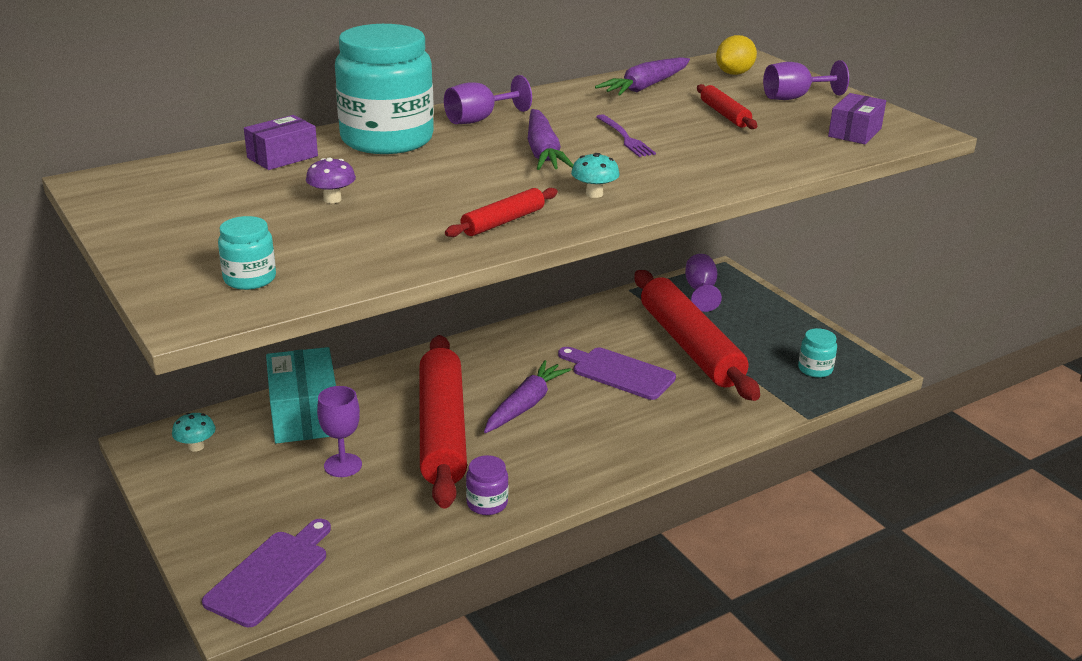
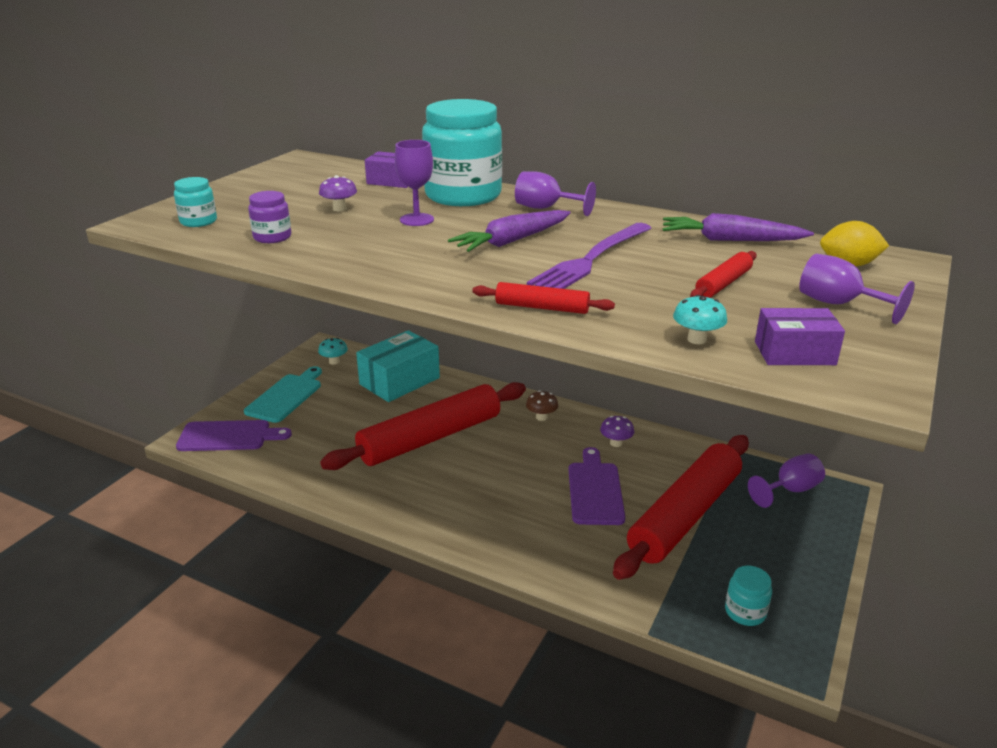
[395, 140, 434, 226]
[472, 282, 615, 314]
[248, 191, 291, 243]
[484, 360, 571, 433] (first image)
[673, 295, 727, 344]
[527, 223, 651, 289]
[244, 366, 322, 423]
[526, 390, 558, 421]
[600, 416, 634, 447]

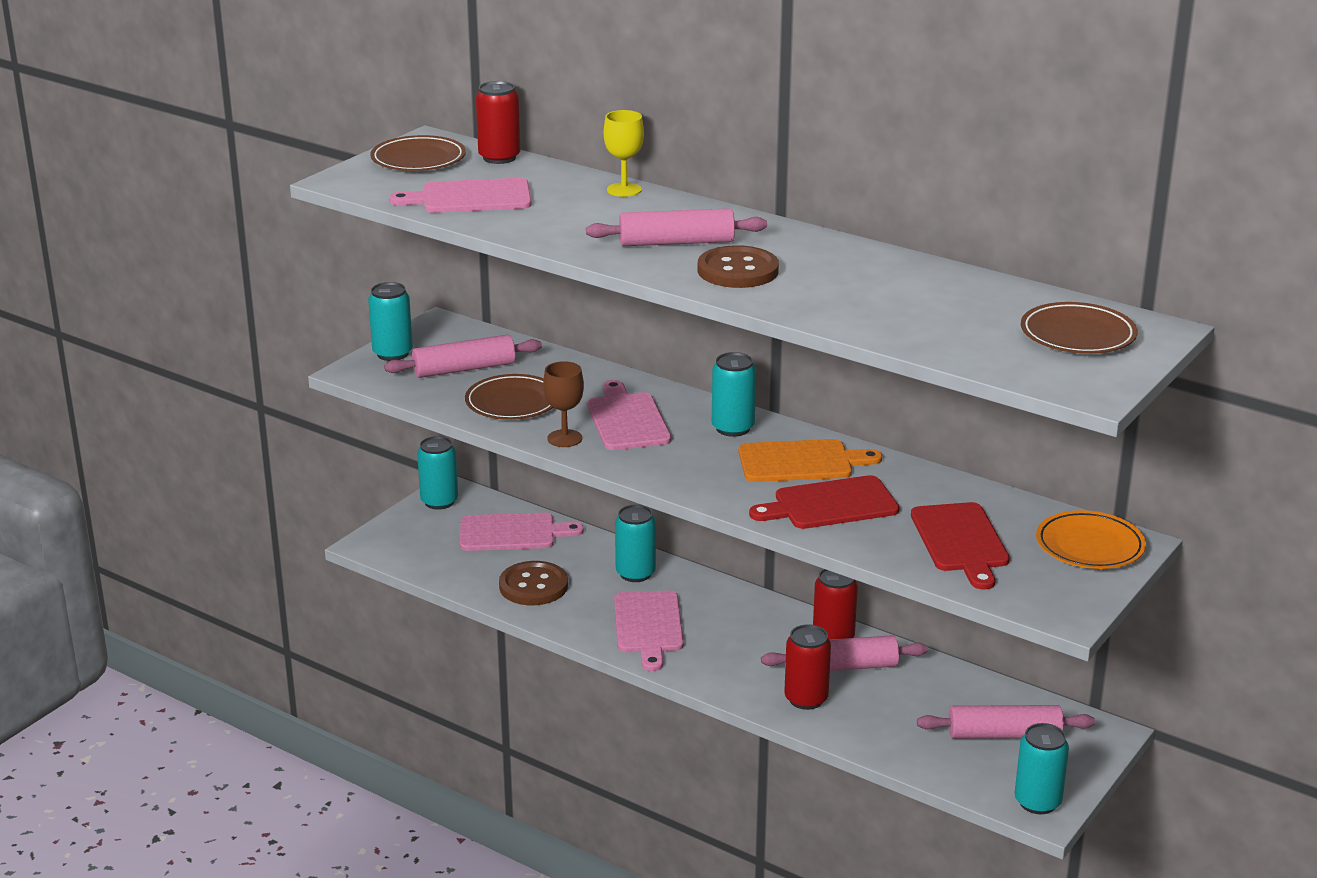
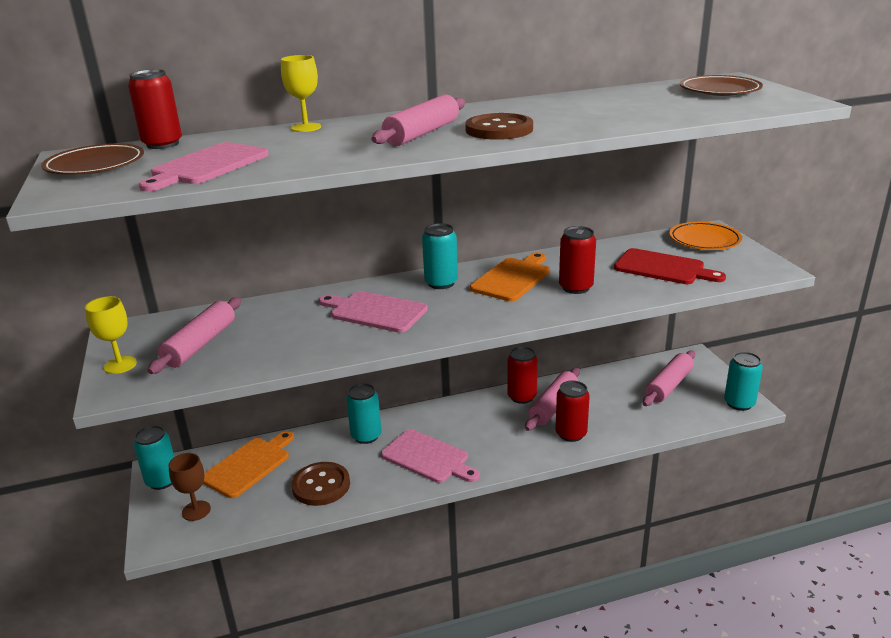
[85, 296, 137, 374]
[203, 431, 294, 498]
[465, 374, 554, 420] (first image)
[168, 453, 211, 521]
[559, 226, 596, 294]

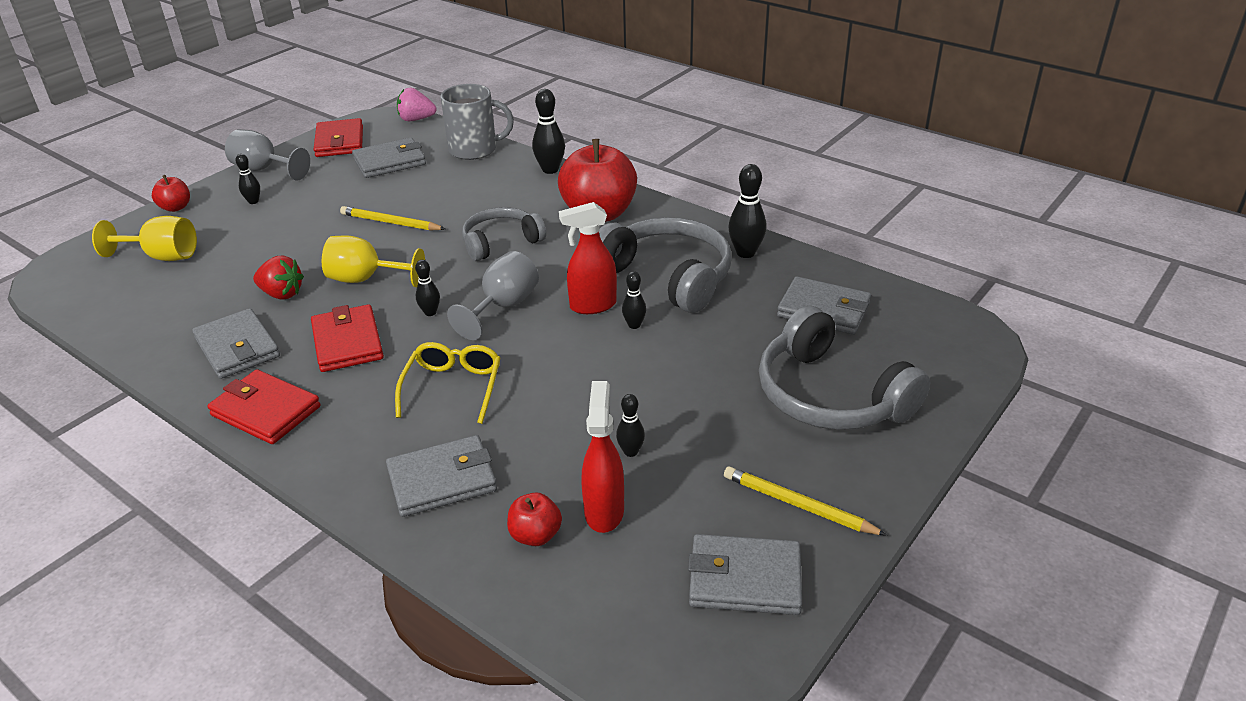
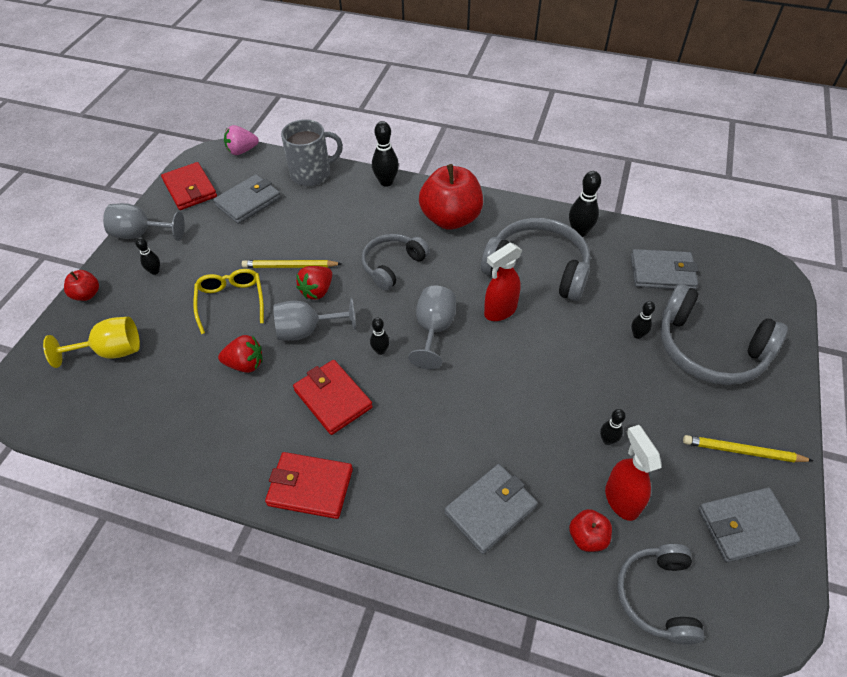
[192, 308, 280, 379] (first image)
[273, 298, 356, 341]
[193, 269, 264, 334]
[631, 301, 655, 339]
[296, 266, 332, 300]
[617, 544, 704, 645]

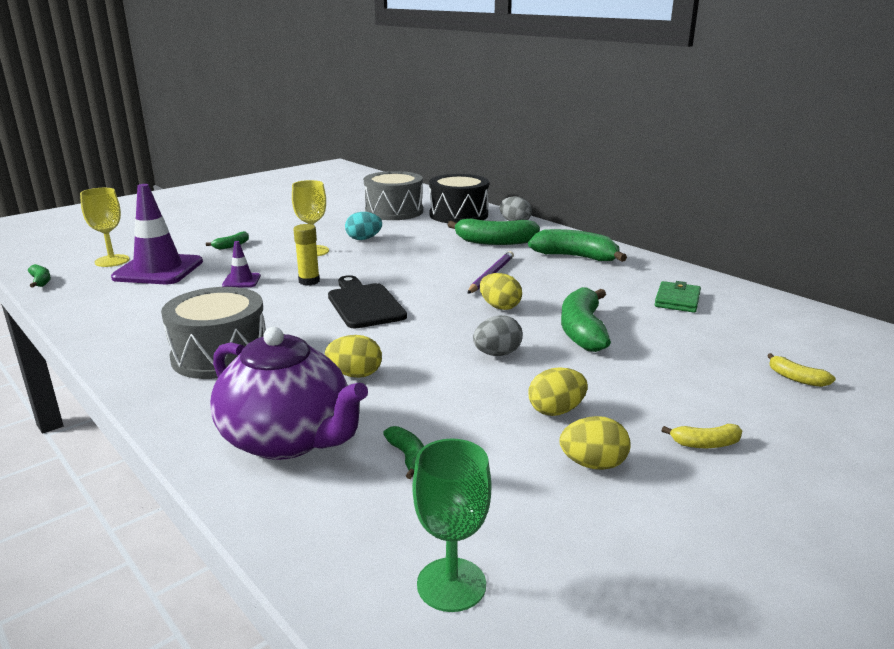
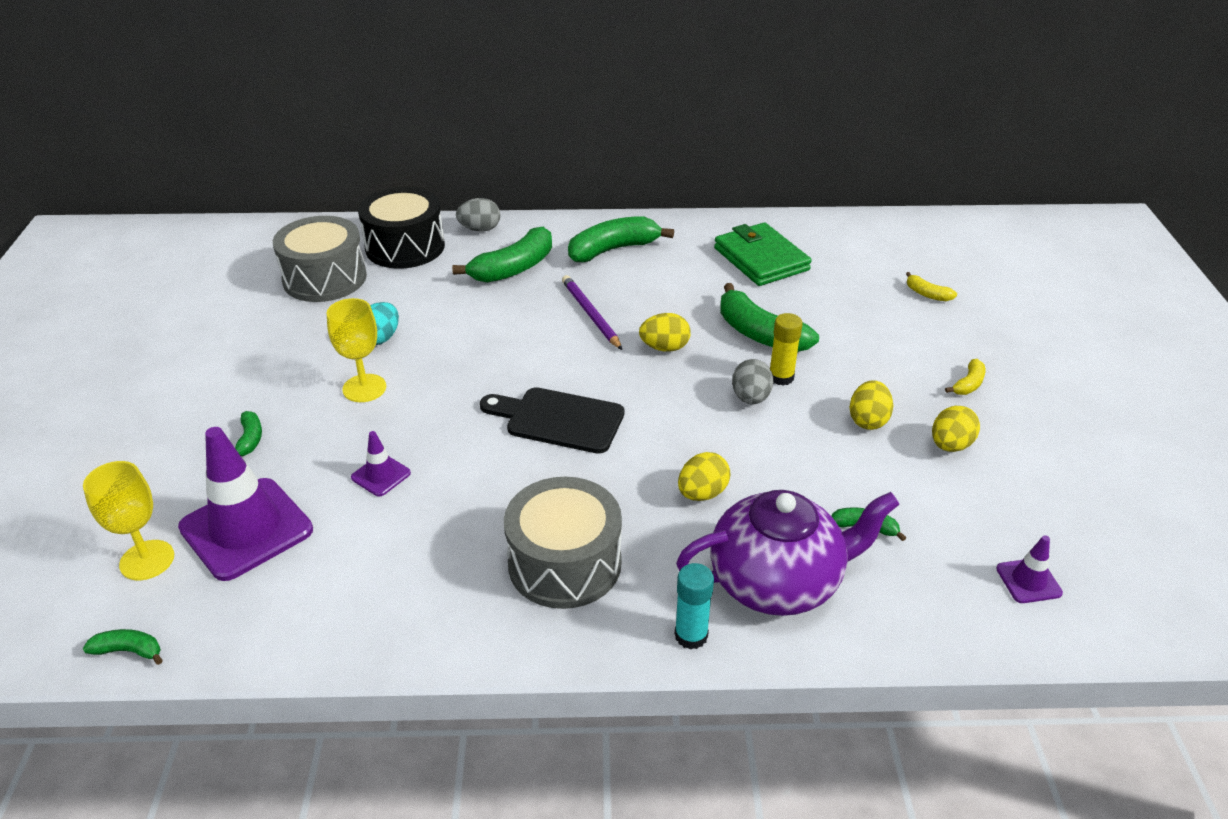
[770, 313, 803, 385]
[996, 535, 1063, 603]
[714, 222, 812, 286]
[906, 272, 957, 301]
[675, 563, 714, 650]

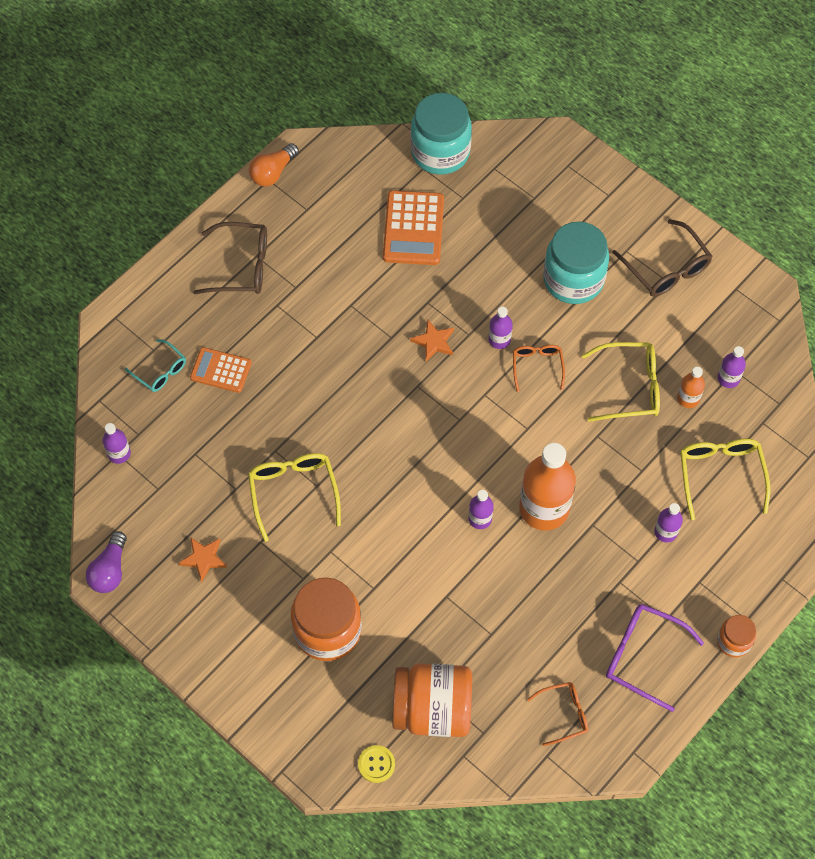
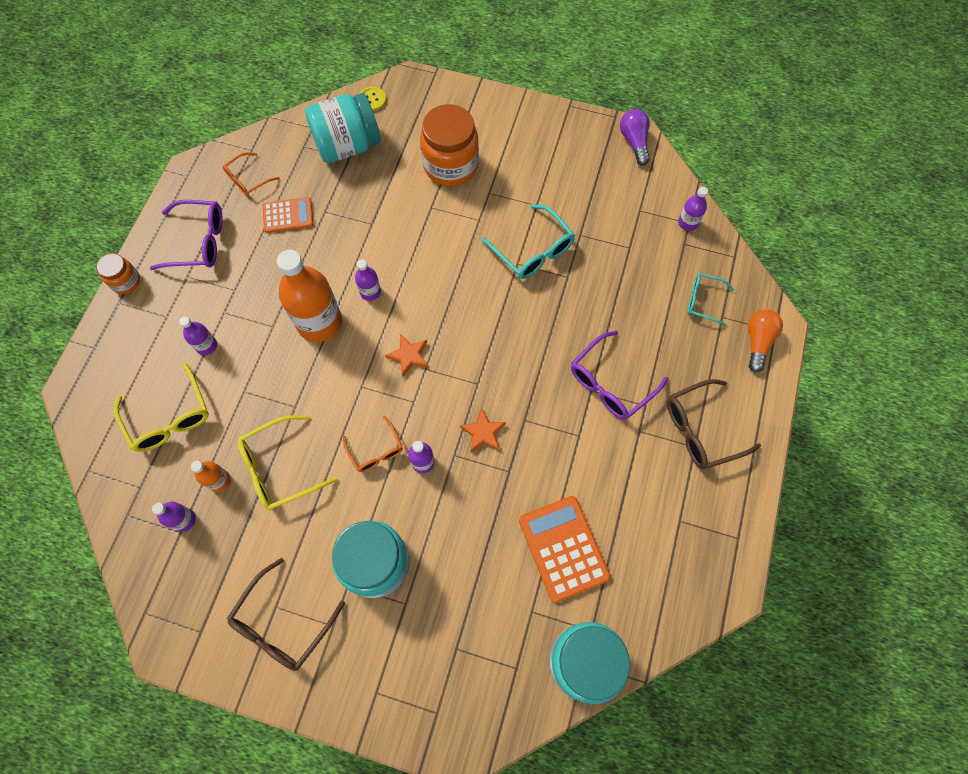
[385, 334, 429, 376]
[263, 197, 314, 233]
[481, 204, 575, 279]
[748, 309, 783, 372]
[305, 93, 381, 163]
[227, 558, 345, 671]
[571, 331, 668, 420]

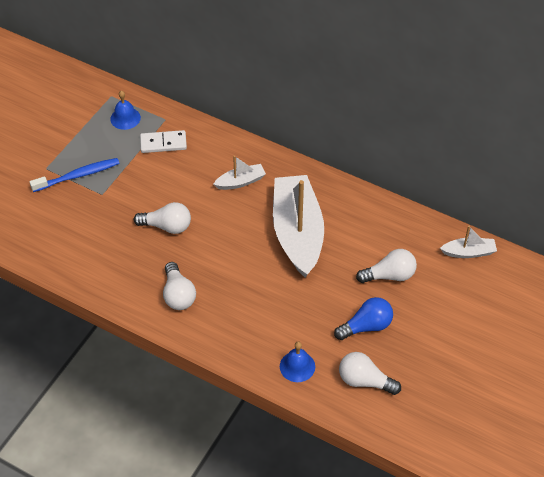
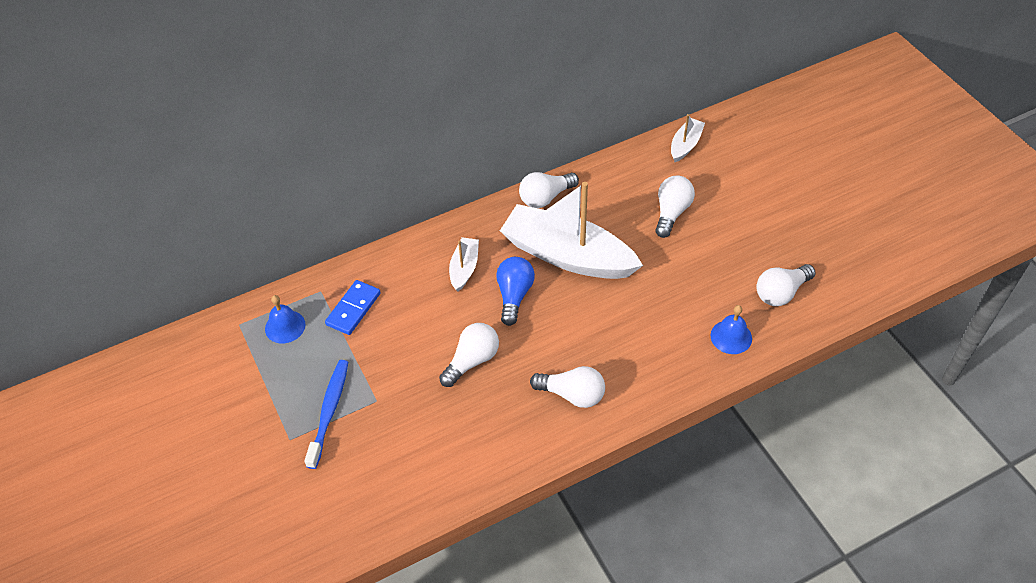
[325, 280, 381, 335]
[496, 257, 535, 326]
[519, 172, 579, 208]

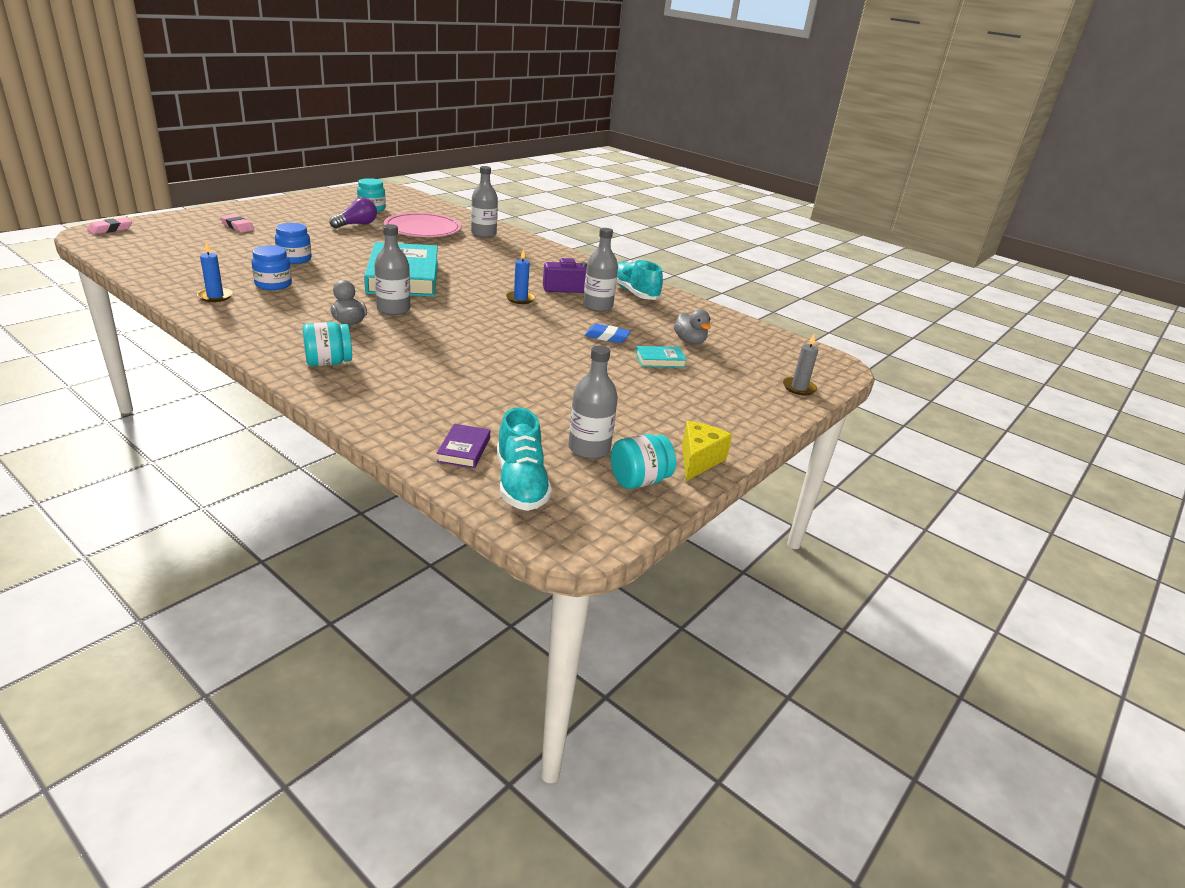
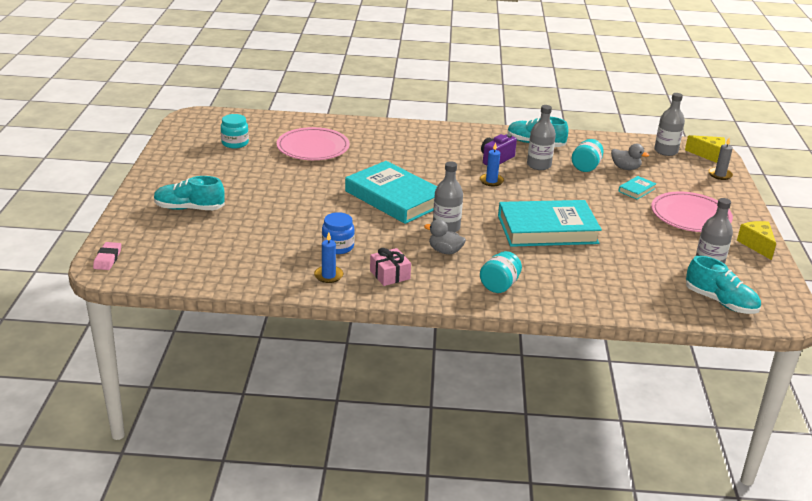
[154, 176, 225, 210]
[275, 223, 312, 264] (first image)
[329, 198, 377, 228] (first image)
[436, 424, 490, 468] (first image)
[654, 93, 685, 156]
[584, 324, 631, 343] (first image)
[572, 139, 604, 172]
[370, 248, 411, 286]
[498, 200, 602, 247]
[651, 192, 733, 232]
[685, 135, 725, 163]

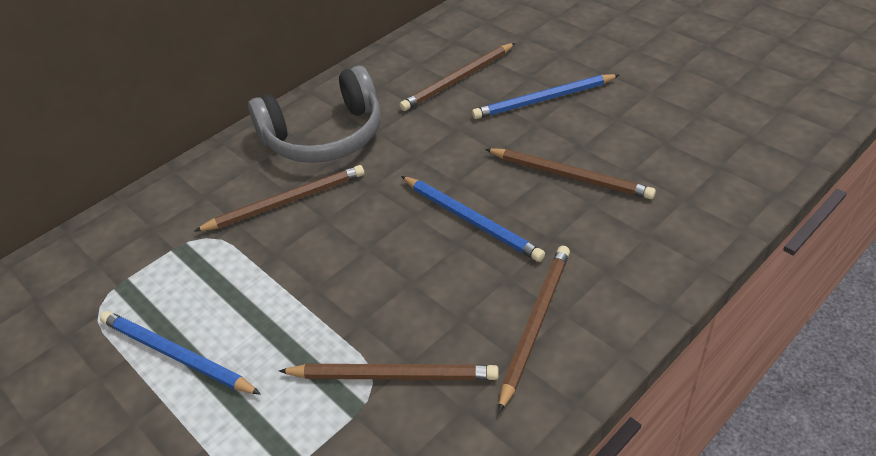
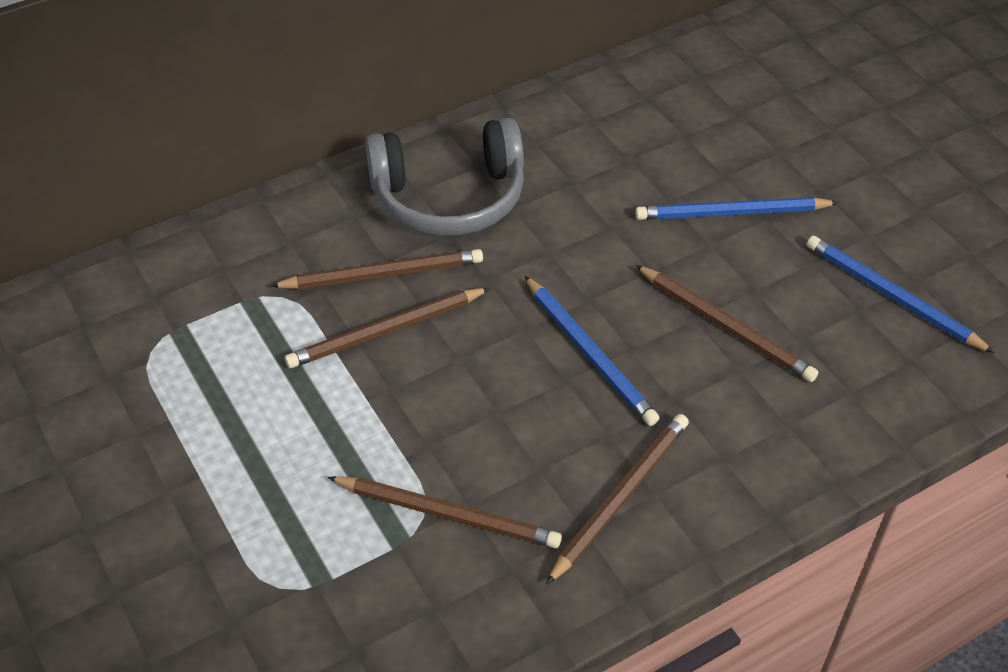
[807, 236, 995, 353]
[285, 288, 490, 368]

